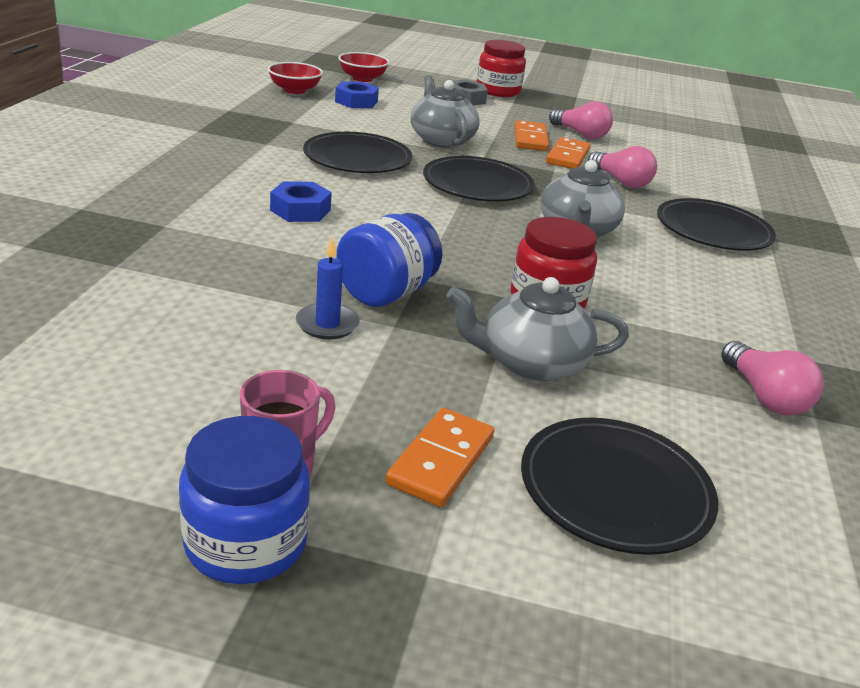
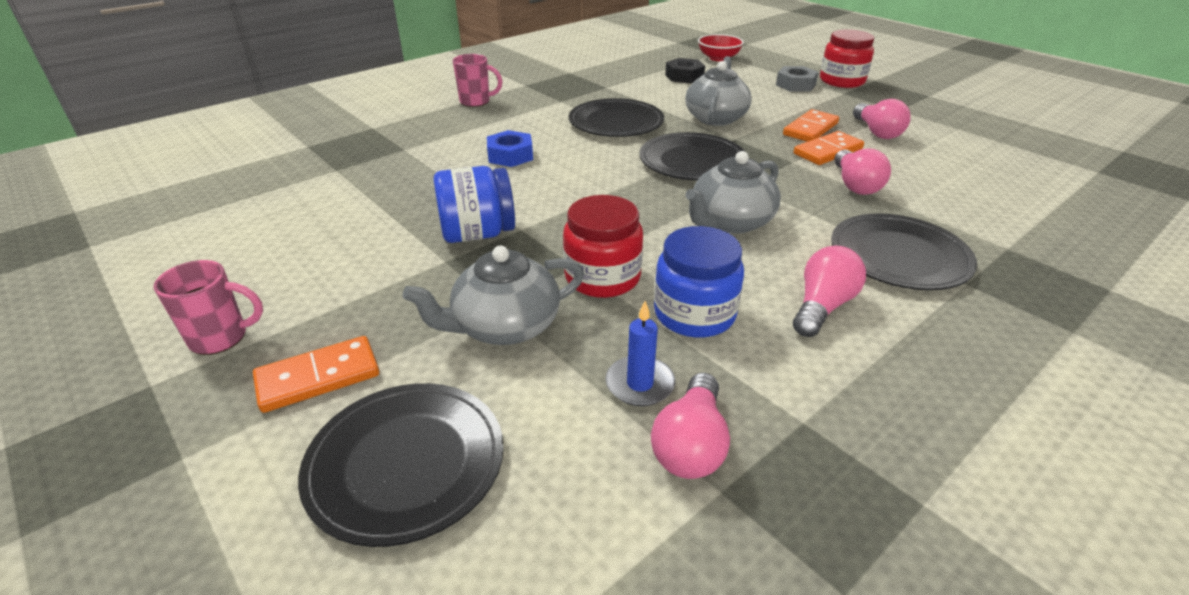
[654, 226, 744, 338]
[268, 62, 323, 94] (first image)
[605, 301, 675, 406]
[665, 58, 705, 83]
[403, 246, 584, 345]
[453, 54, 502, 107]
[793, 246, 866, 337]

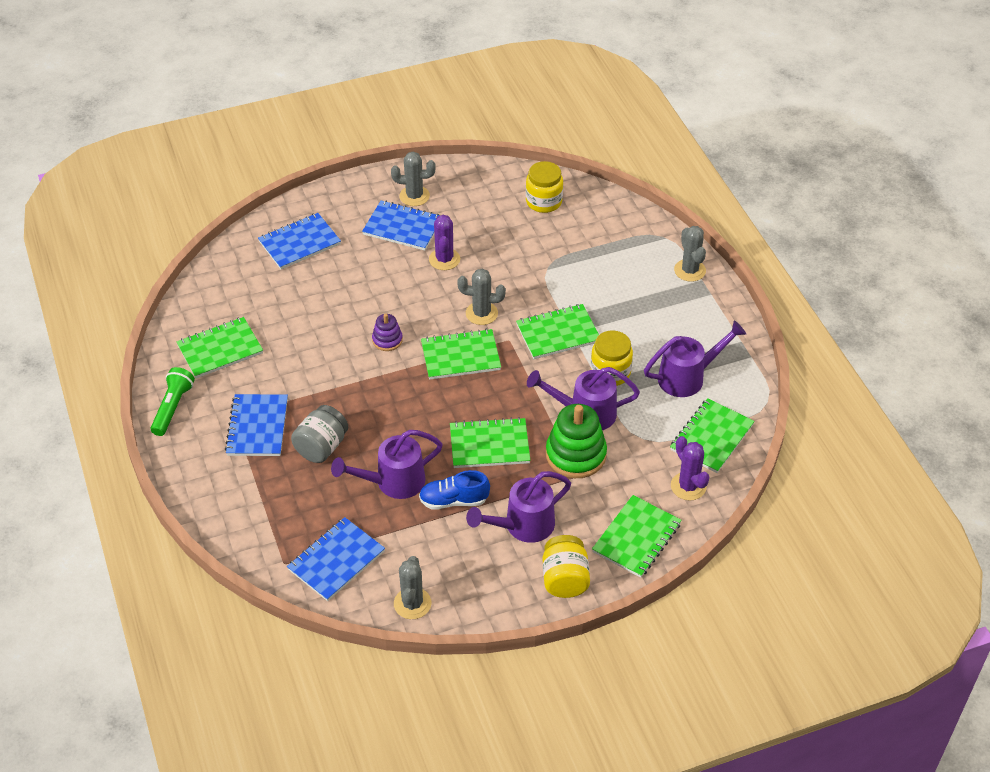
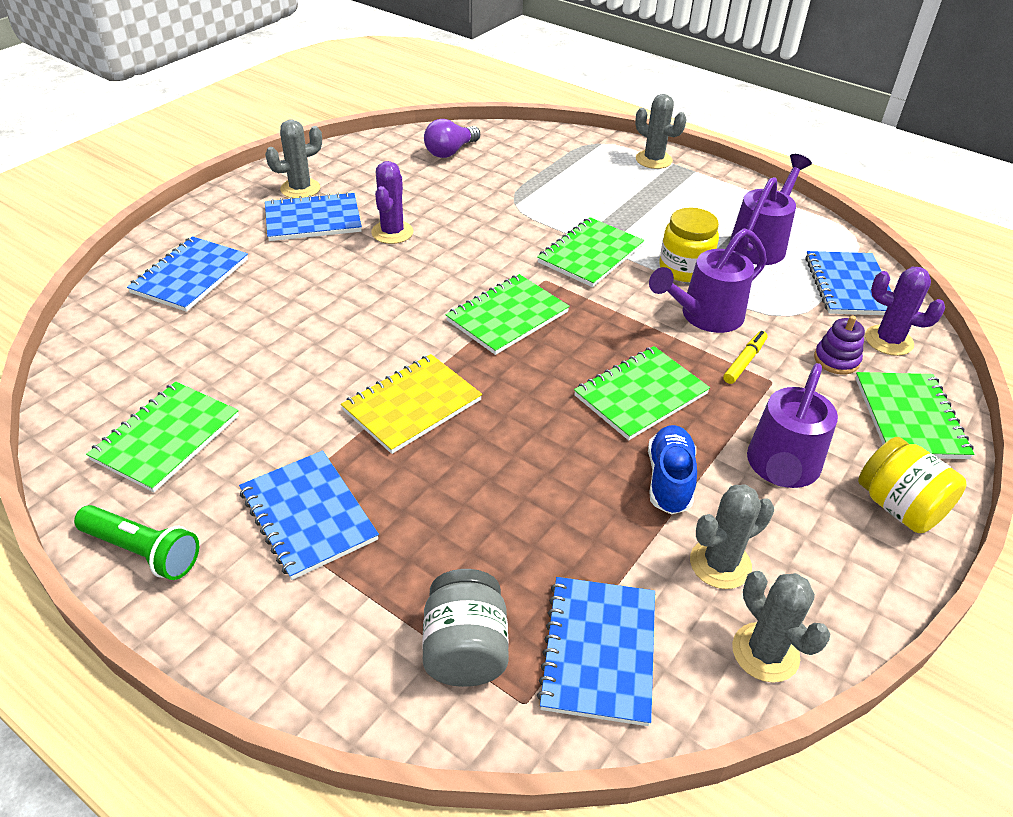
[74, 505, 199, 580]
[422, 569, 509, 687]
[331, 430, 443, 499] (first image)
[814, 315, 865, 375]
[648, 425, 697, 514]
[371, 161, 414, 244]
[690, 484, 774, 589]
[424, 119, 480, 158]
[723, 331, 768, 384]
[805, 251, 892, 315]
[341, 354, 482, 454]

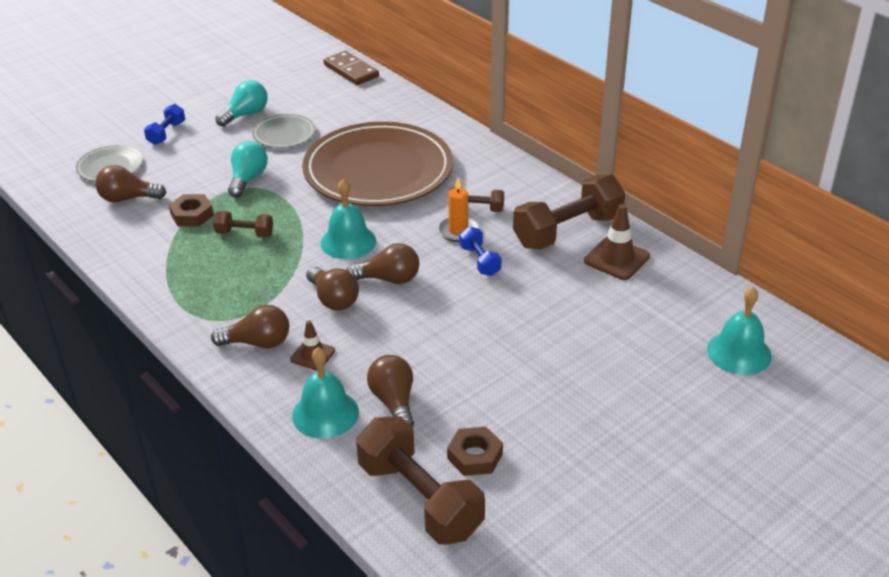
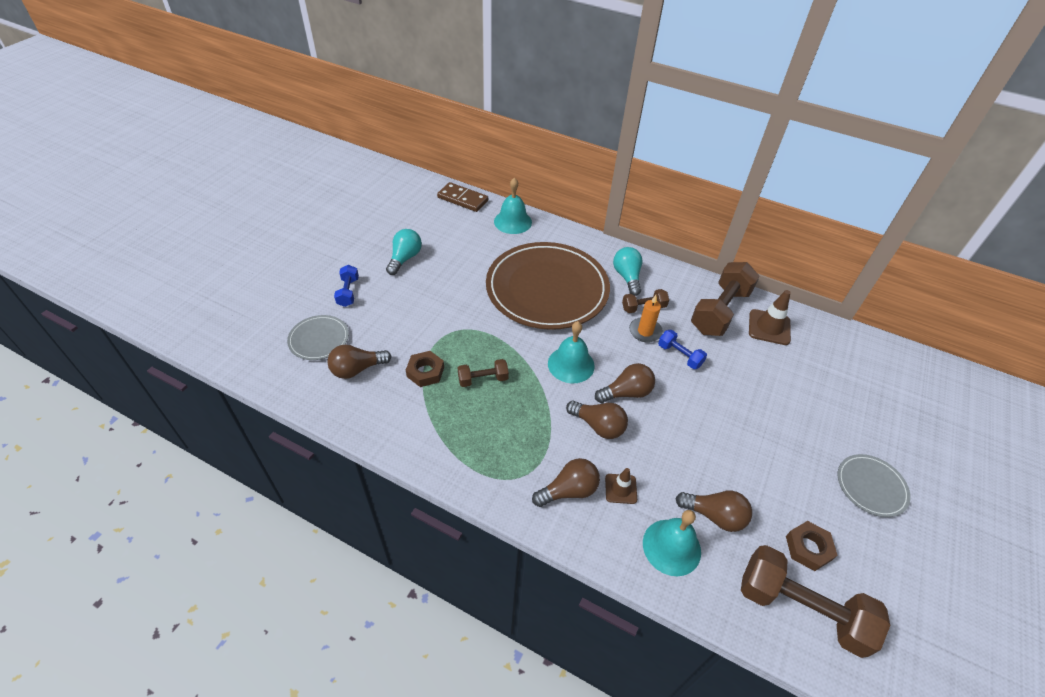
[613, 247, 642, 296]
[837, 454, 911, 517]
[675, 491, 752, 532]
[494, 178, 532, 234]

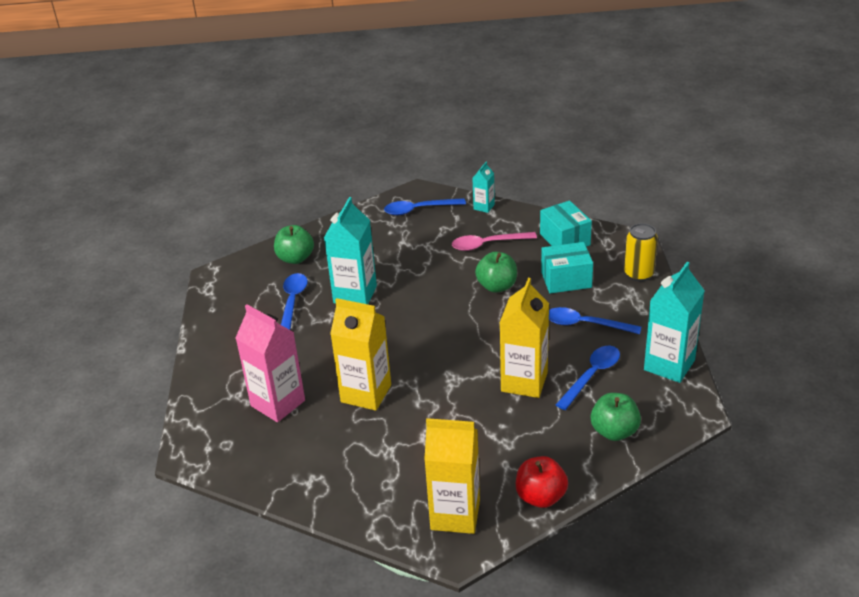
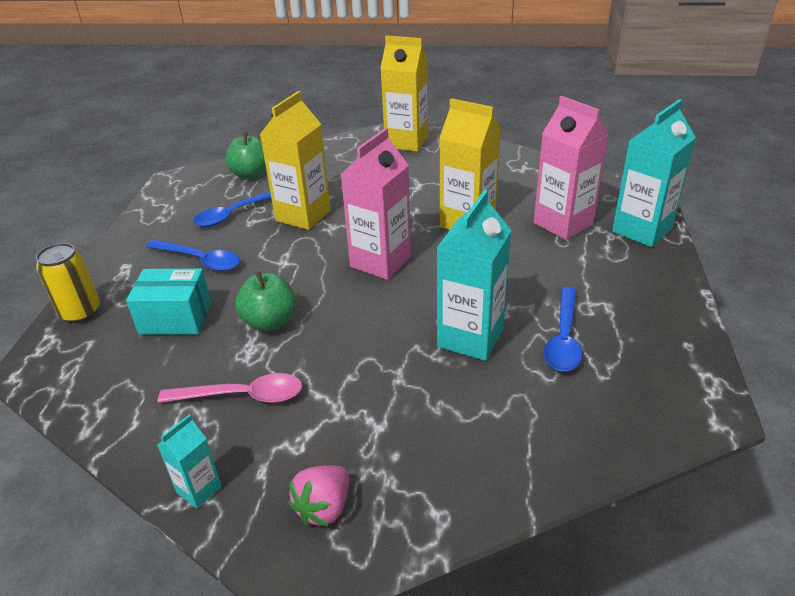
[274, 225, 314, 264] (first image)
[288, 465, 349, 527]
[516, 456, 568, 508] (first image)
[540, 201, 592, 247] (first image)
[612, 99, 696, 247]
[341, 128, 411, 280]

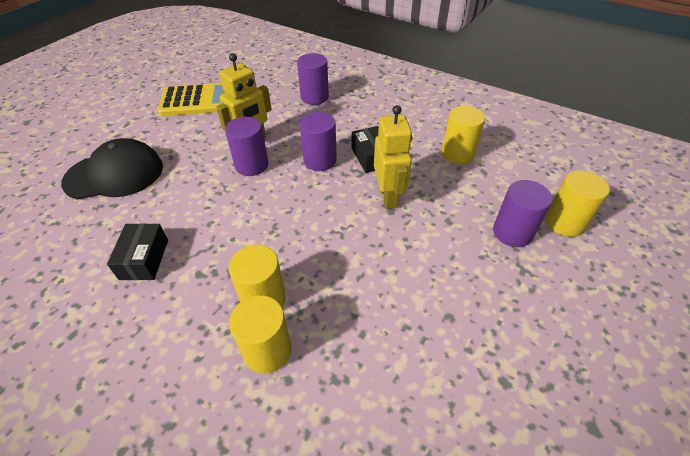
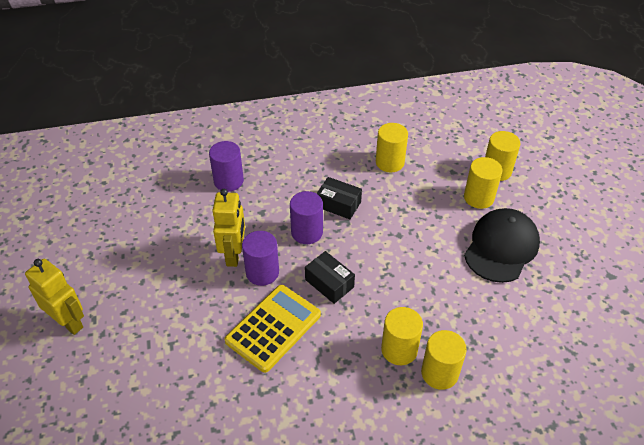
[464, 208, 540, 283]
[305, 251, 355, 304]
[225, 285, 321, 373]
[25, 259, 84, 335]
[464, 157, 503, 209]

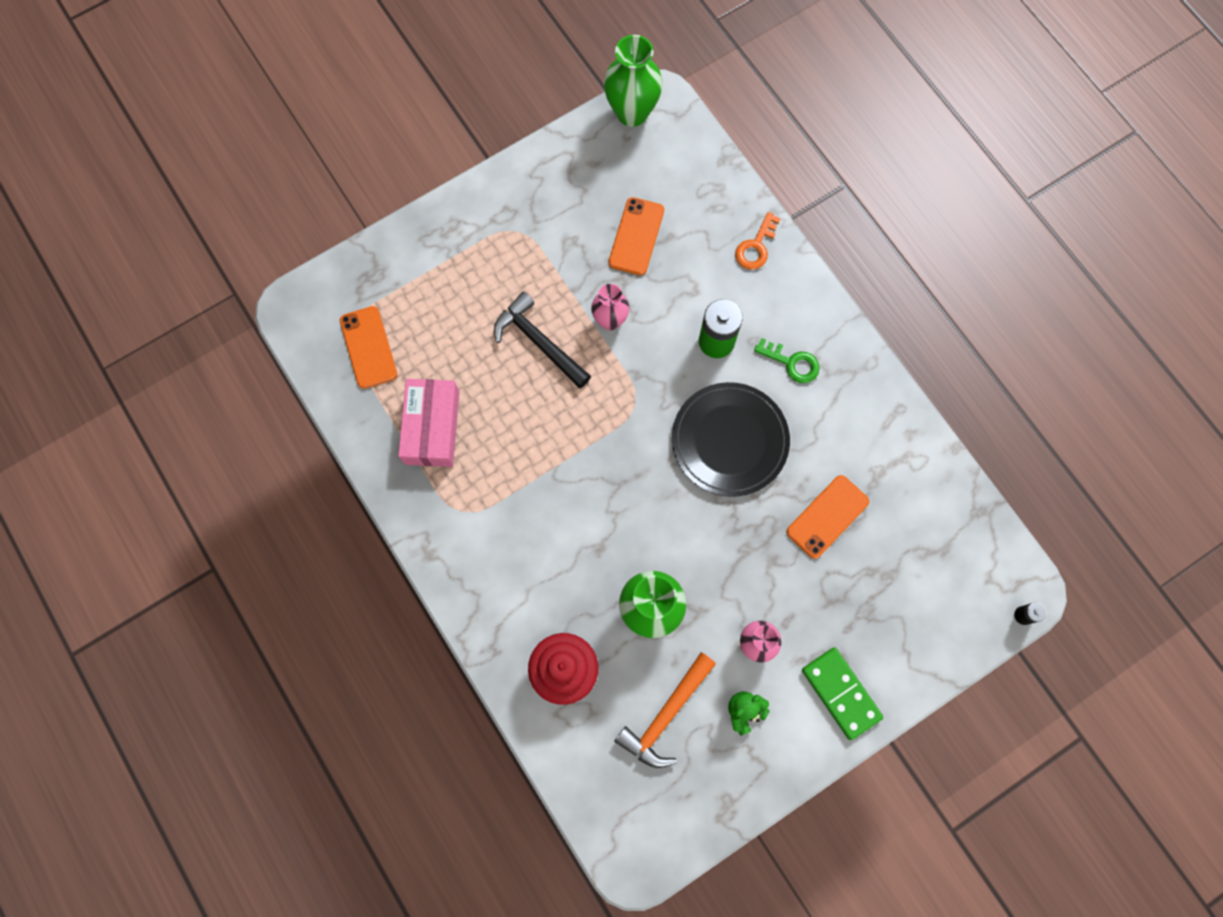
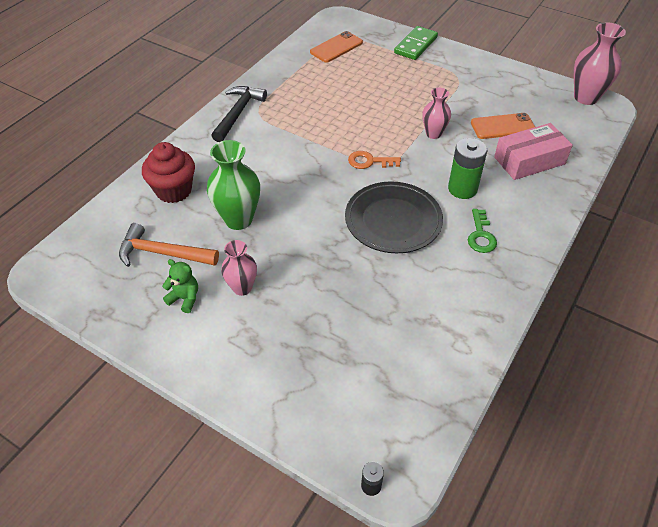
[494, 123, 573, 180]
[211, 86, 267, 142]
[574, 22, 626, 105]
[348, 151, 401, 169]
[786, 475, 869, 559] (first image)
[394, 26, 438, 60]

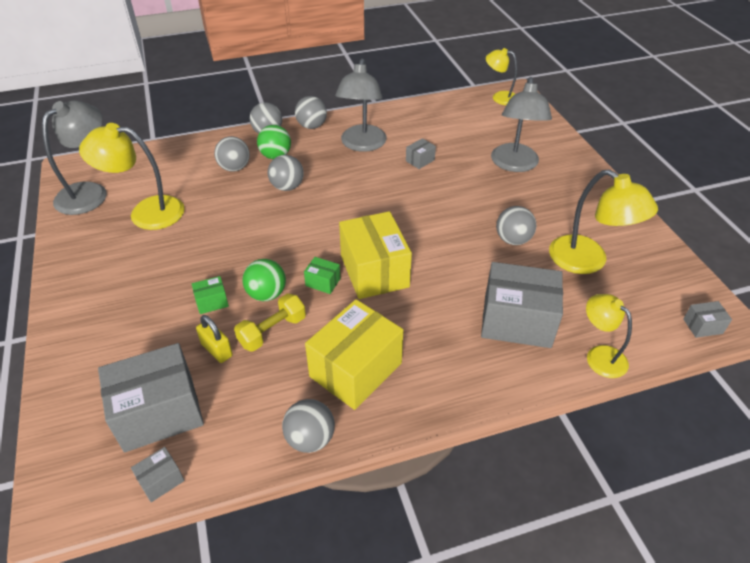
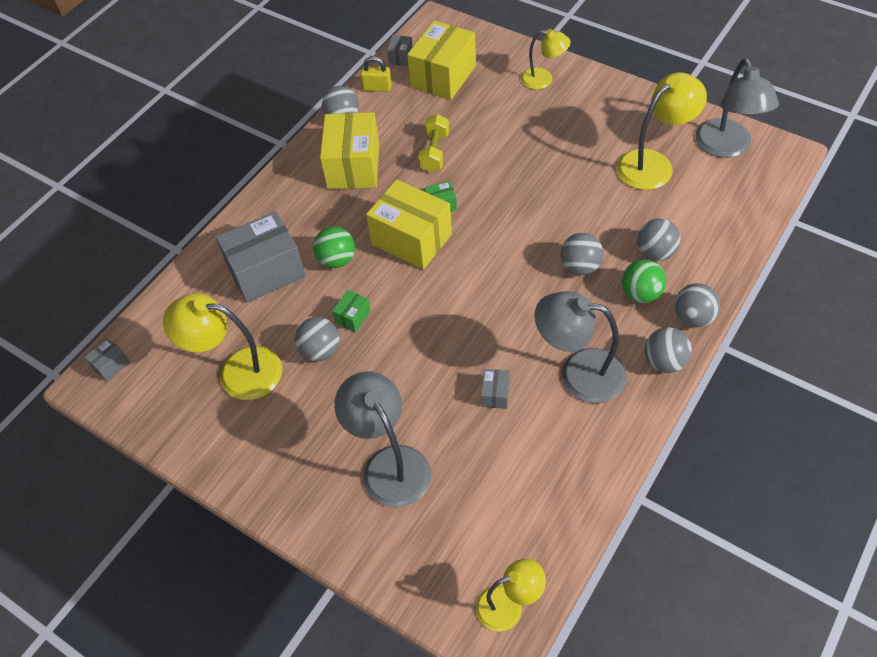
[407, 21, 476, 100]
[332, 290, 371, 332]
[361, 56, 392, 91]
[313, 227, 355, 268]
[535, 291, 627, 403]
[521, 29, 571, 90]

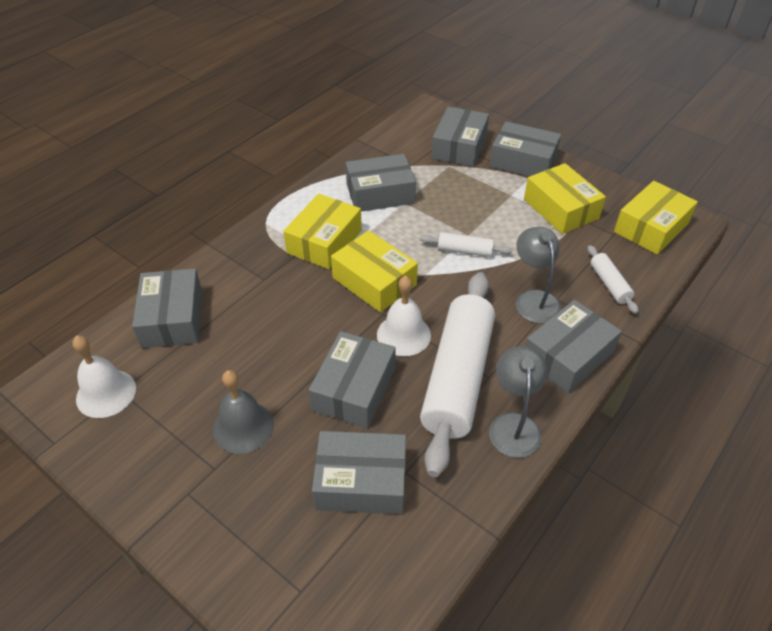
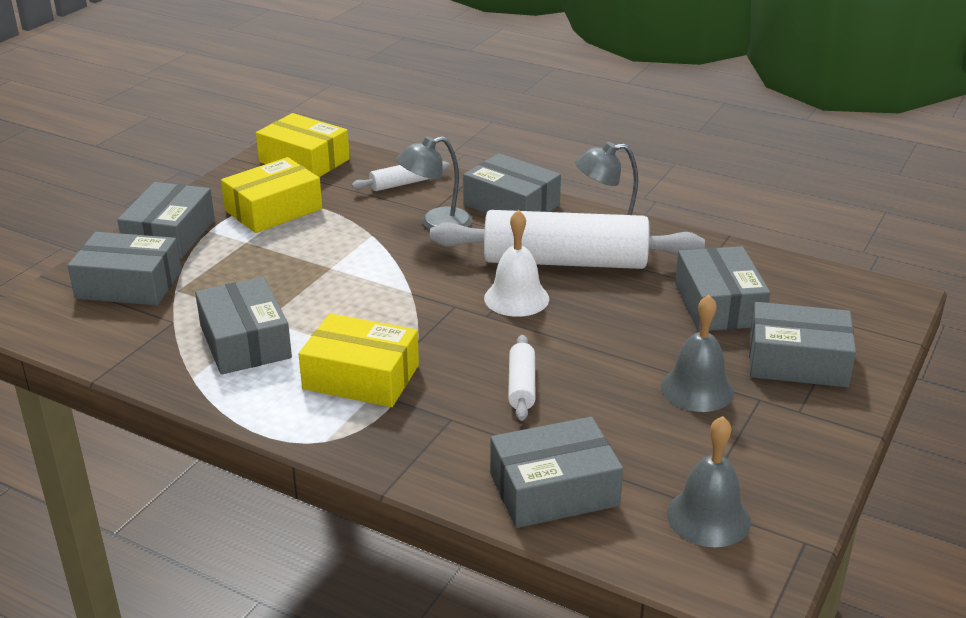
[667, 416, 751, 547]
[749, 302, 856, 387]
[331, 230, 418, 312] (first image)
[508, 335, 535, 421]

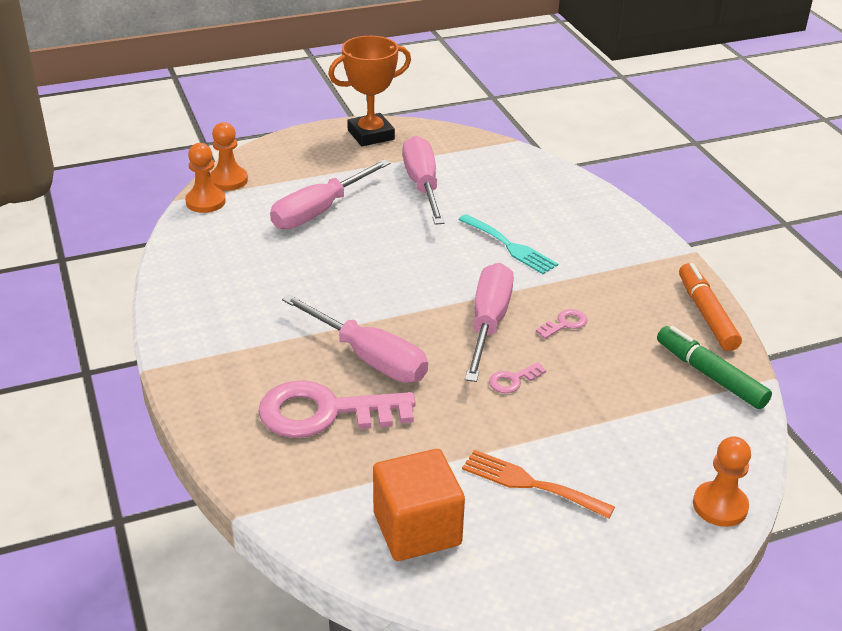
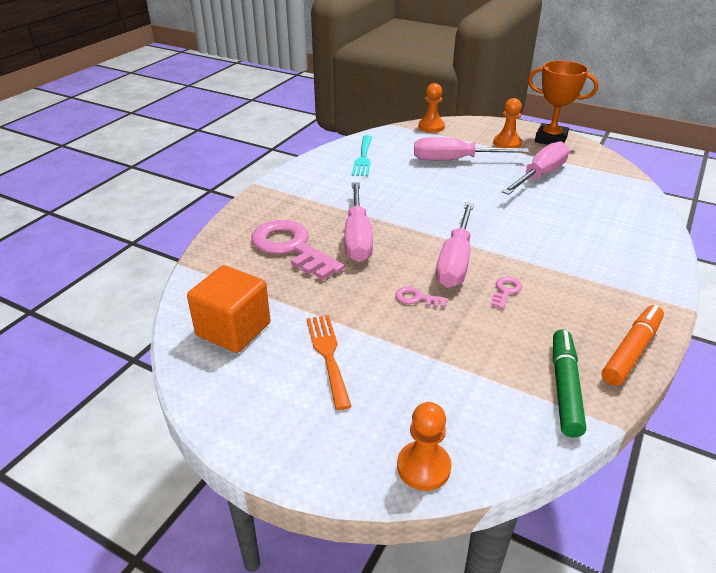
[493, 98, 522, 148]
[352, 135, 372, 176]
[436, 202, 474, 288]
[492, 277, 522, 309]

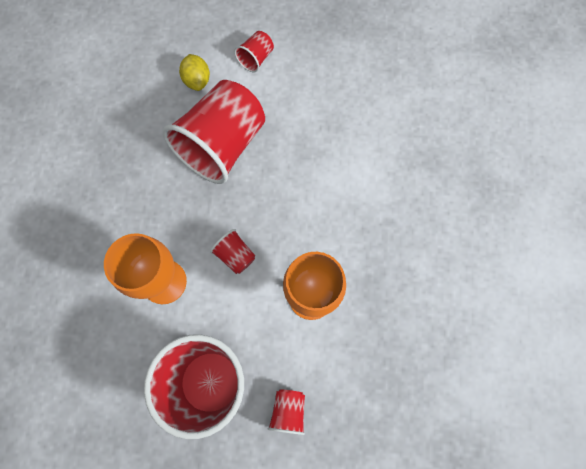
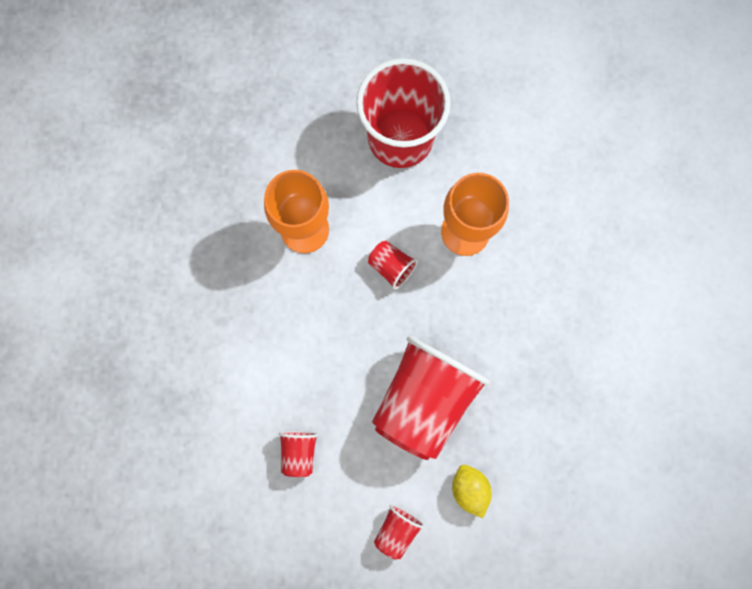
[279, 431, 318, 477]

